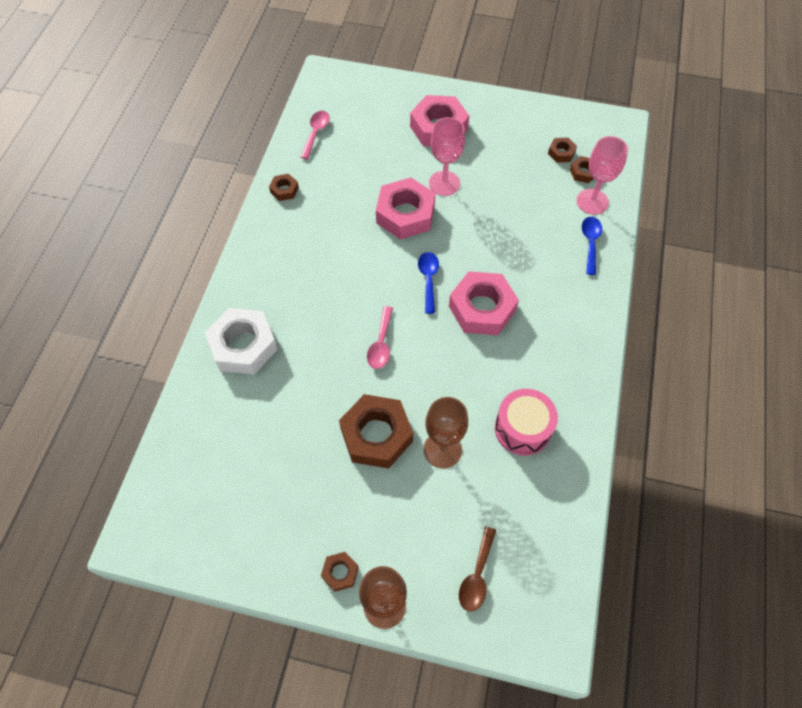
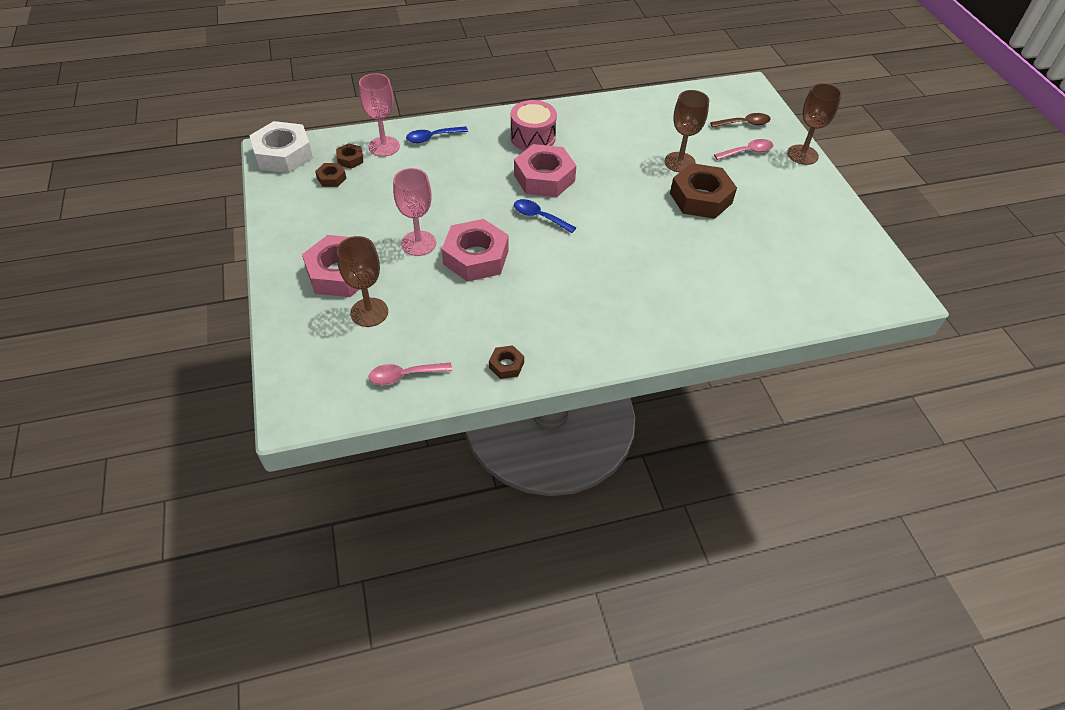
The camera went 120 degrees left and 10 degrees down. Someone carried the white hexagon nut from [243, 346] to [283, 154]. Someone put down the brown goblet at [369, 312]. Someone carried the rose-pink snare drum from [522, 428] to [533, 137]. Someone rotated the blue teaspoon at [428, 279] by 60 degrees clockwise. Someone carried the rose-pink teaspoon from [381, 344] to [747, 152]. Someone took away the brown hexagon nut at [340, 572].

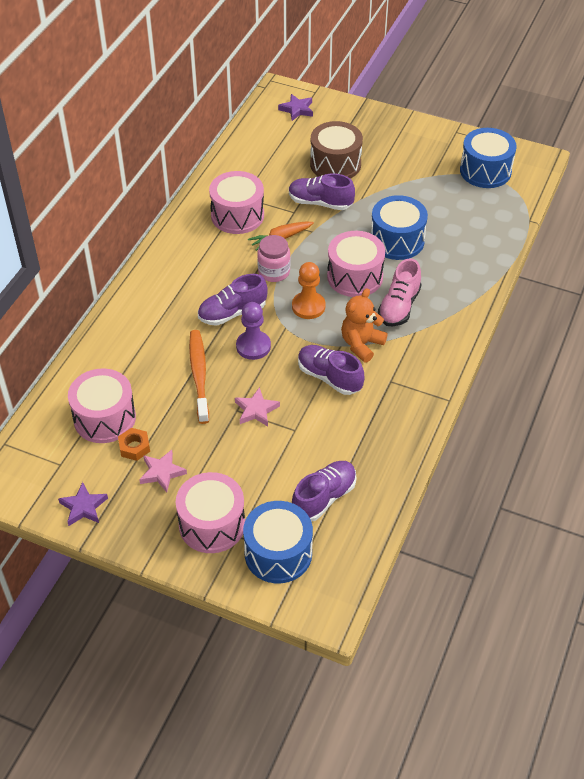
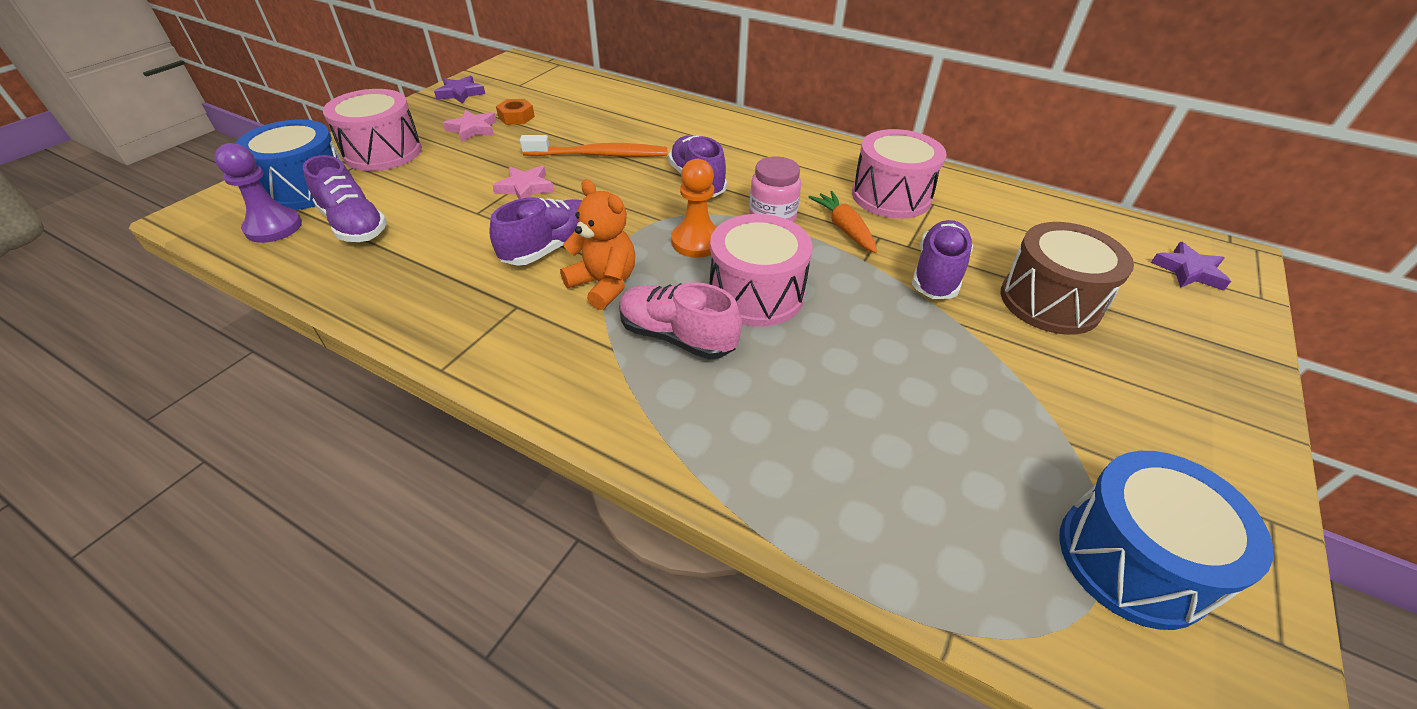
The camera went 95 degrees right and 5 degrees down. Someone carried the violet pawn from [253, 346] to [273, 227]. Someone took away the rose-pink snare drum at [104, 418]. Someone took away the blue snare drum at [397, 240].

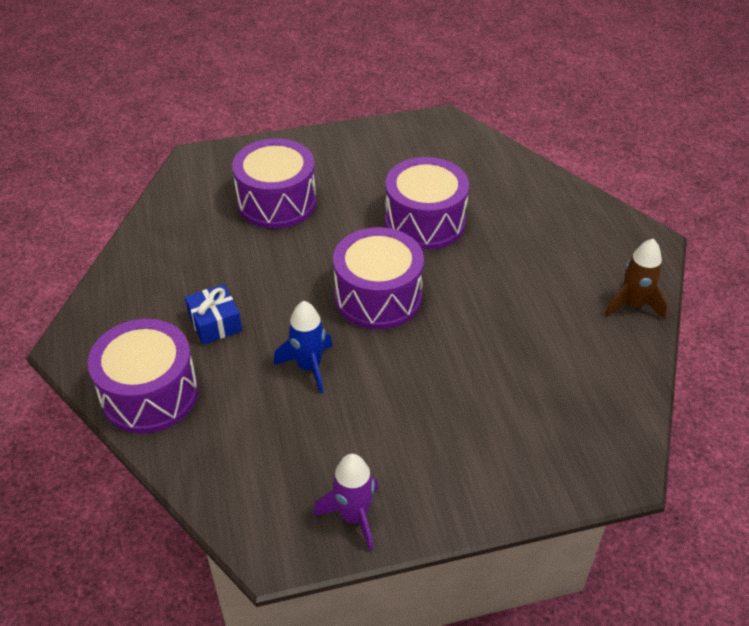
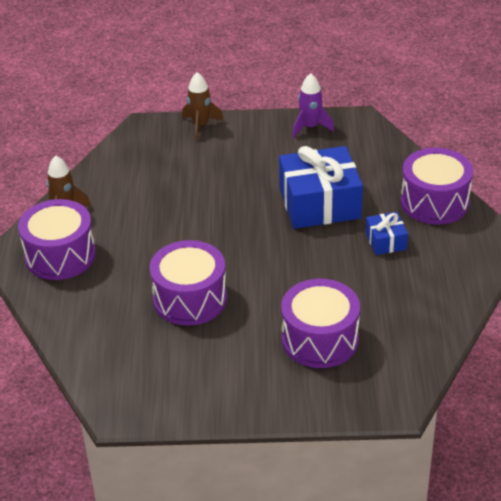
The camera went 165 degrees left and 5 degrees down. Someone carried the violet snare drum from [378, 297] to [60, 255]. Someone put down the brown toy rocket at [200, 126]. Someone swapped the blue toy rocket at [309, 367] for the blue present at [319, 203].

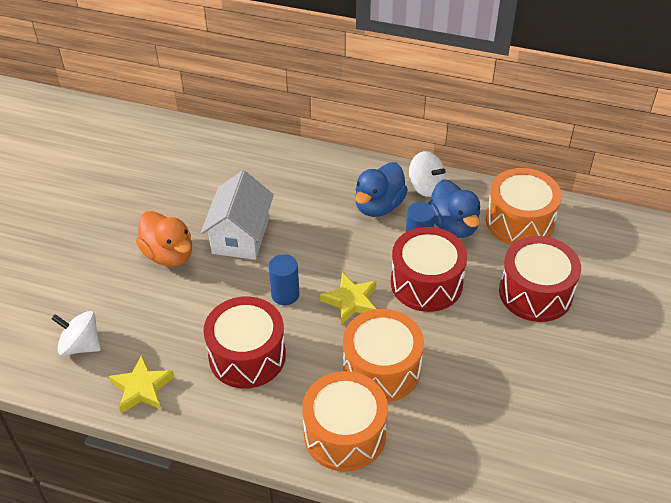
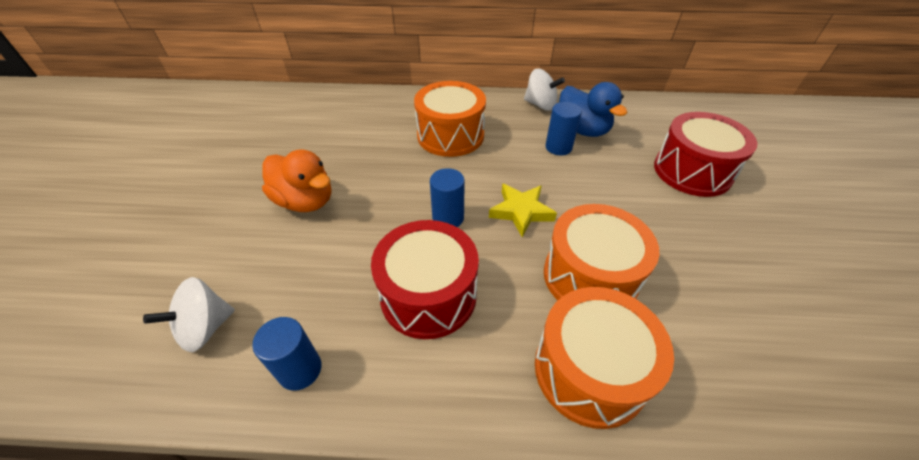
The camera went 15 degrees left and 0 degrees up. Someone rotated the white toy top at [81, 345] by 45 degrees counterclockwise. Someone swapped the bright yellow star shape at [142, 388] for the blue cylinder shape at [300, 369]. Someone carried the orange snare drum from [519, 221] to [450, 135]. Someone took away the white cottage at [240, 236]. Someone took away the blue rubber duck at [379, 206]. Someone took away the red snare drum at [426, 283].

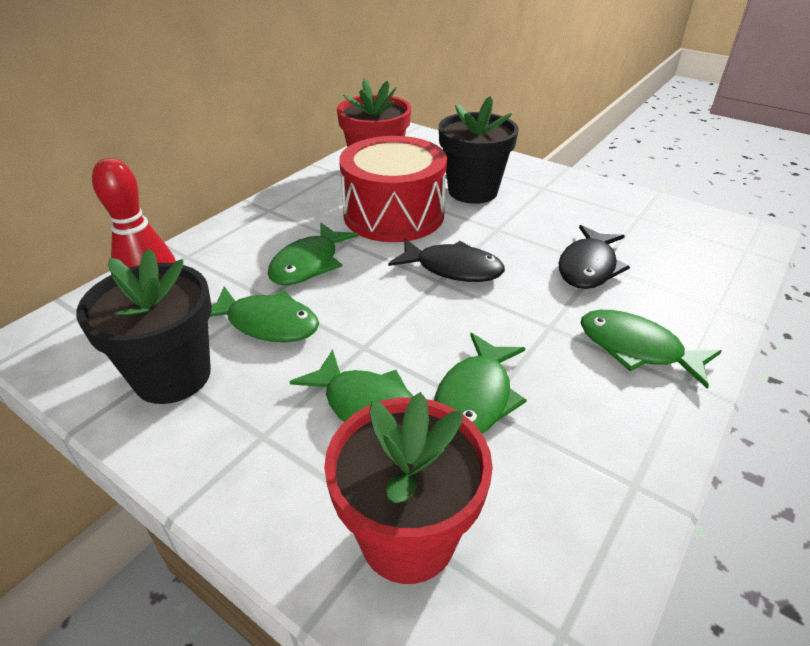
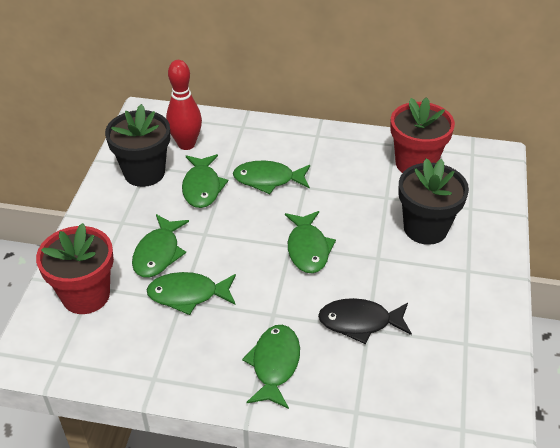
The camera went 65 degrees right and 5 degrees up. Someone repainted the jet-black fish at [453, 269], which became the emerald fish at [308, 248]. Someone took away the red snare drum at [394, 214].

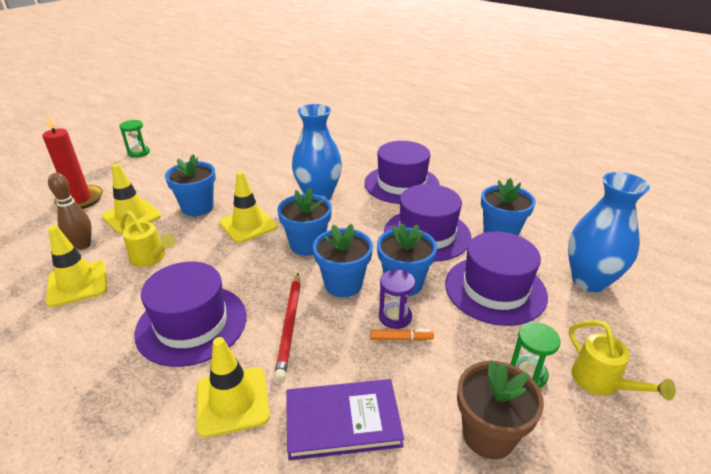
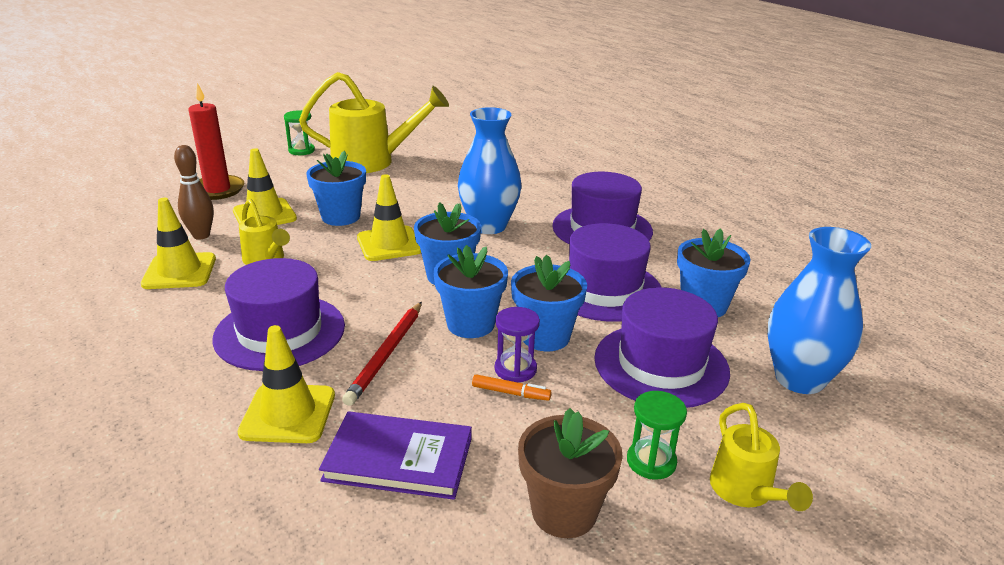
The camera went 15 degrees right and 5 degrees down. Someone put down the bright yellow watering pot at [372, 161].

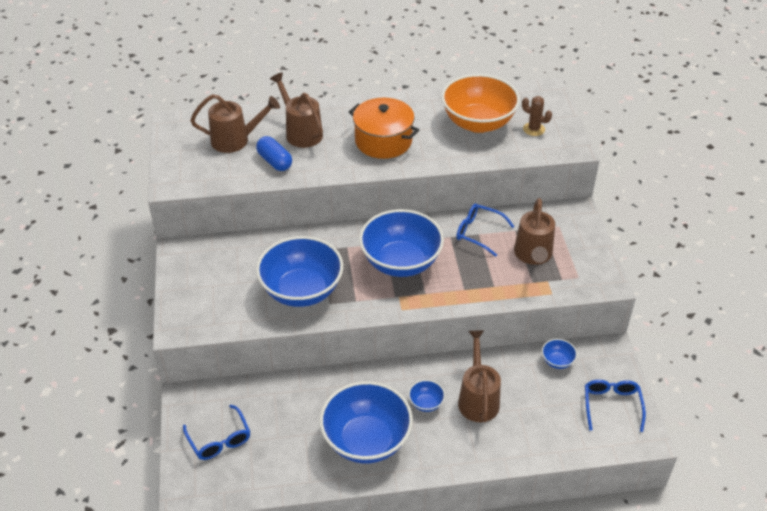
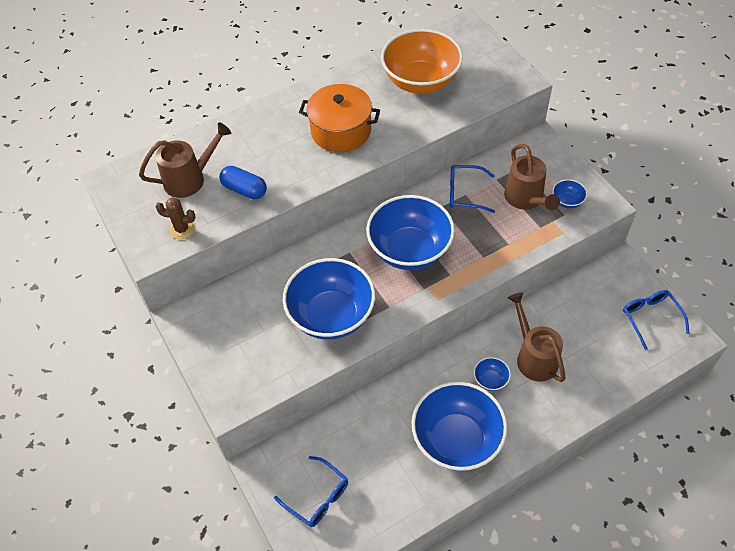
The camera went 20 degrees left and 10 degrees up. Someone carried the brown saguaro cactus from [534, 129] to [182, 229]. Someone carried the blue serving bowl from [557, 361] to [567, 201]. Someone took away the brown watering pot at [300, 132].

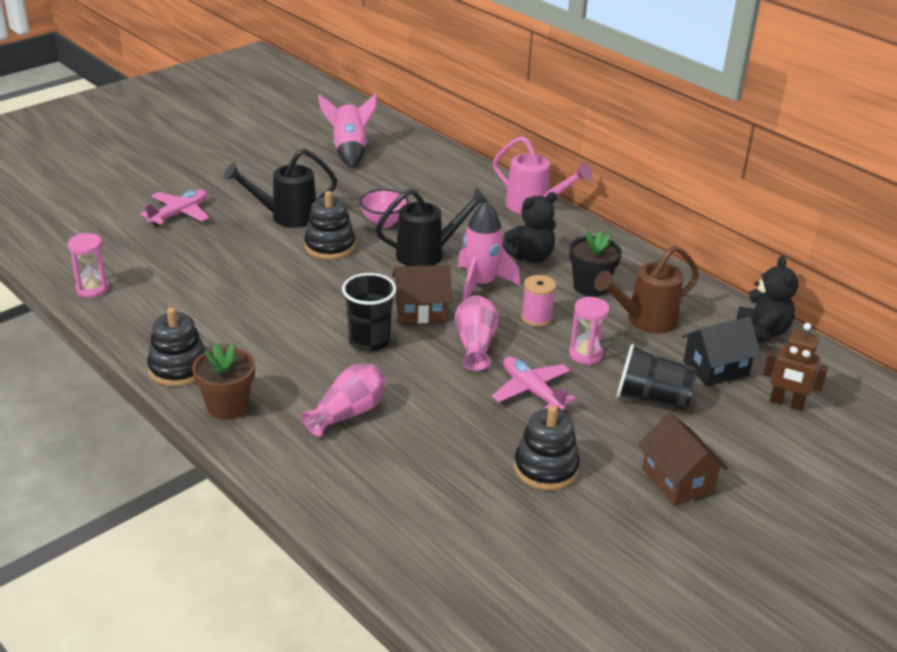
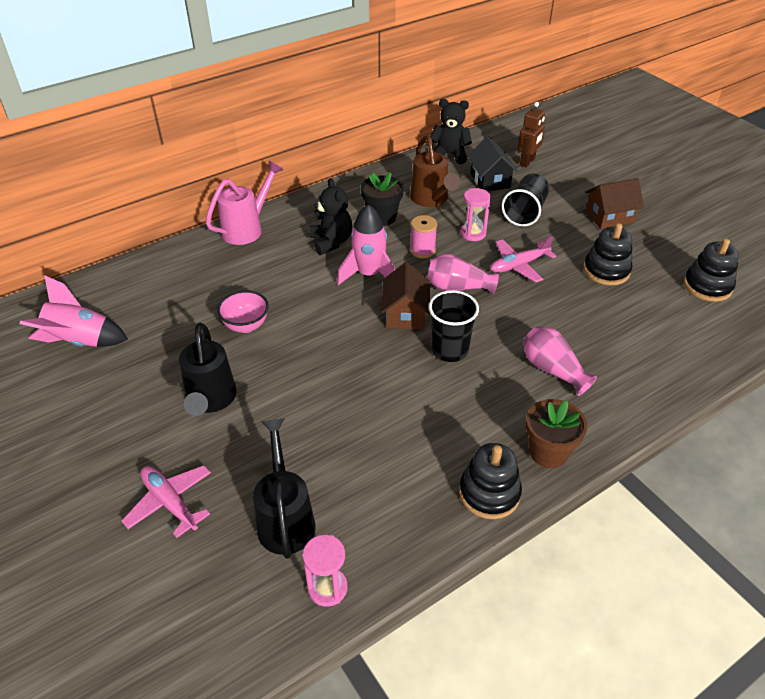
The camera went 80 degrees left and 10 degrees up. Someone carried the jet-black watering pot from [428, 254] to [285, 518]. Someone carried the jet-black ring stacker from [330, 246] to [707, 286].

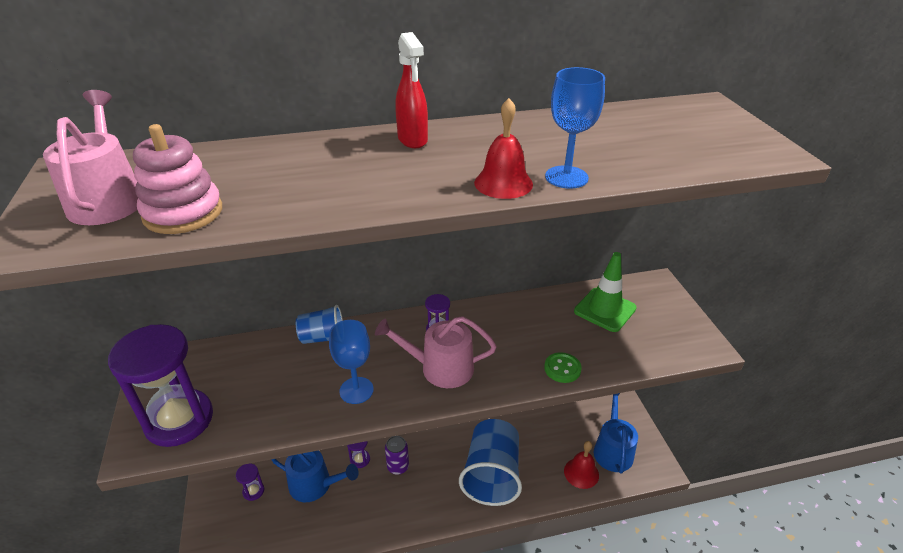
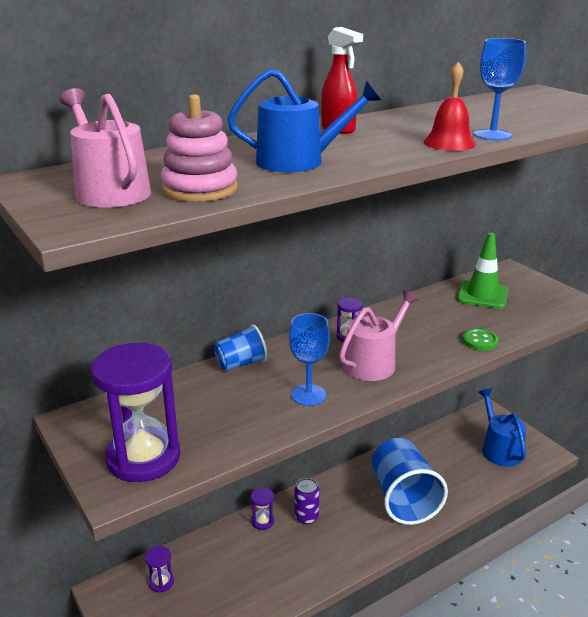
The camera went 20 degrees left and 10 degrees down. Someone carried the blue watering pot from [315, 485] to [298, 161]. Someone rotated the rose-pink watering pot at [440, 368] by 150 degrees clockwise. Someone took away the red bell at [581, 473].

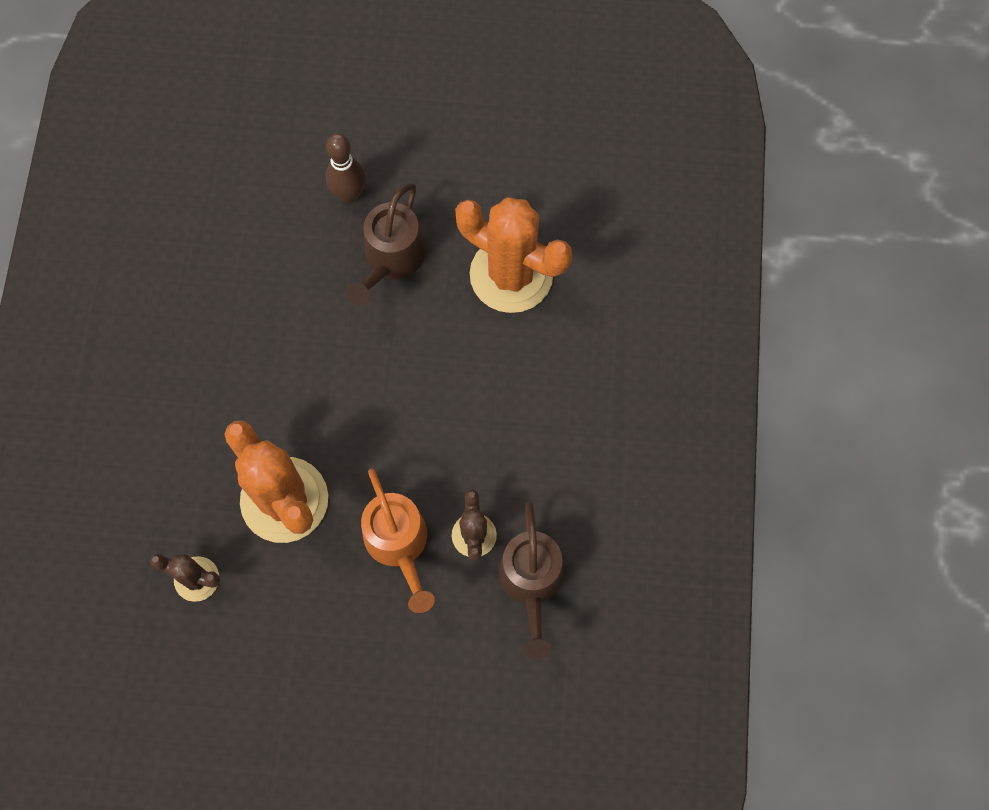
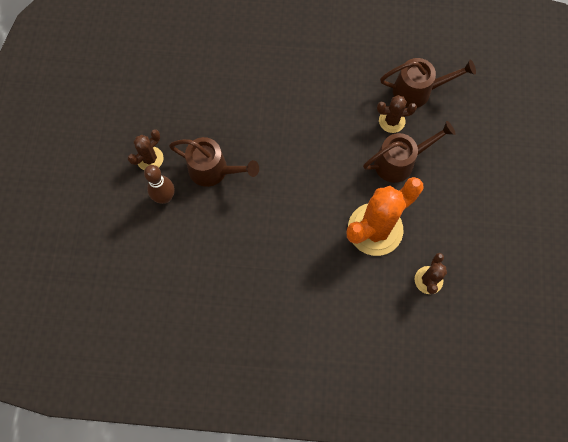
The camera went 90 degrees left and 0 degrees up. Someone put down the brown saguaro cactus at [150, 159]. Someone repainted the orange watering pot at [399, 545], which became the brown watering pot at [400, 161]. Someone took away the orange saguaro cactus at [511, 275].

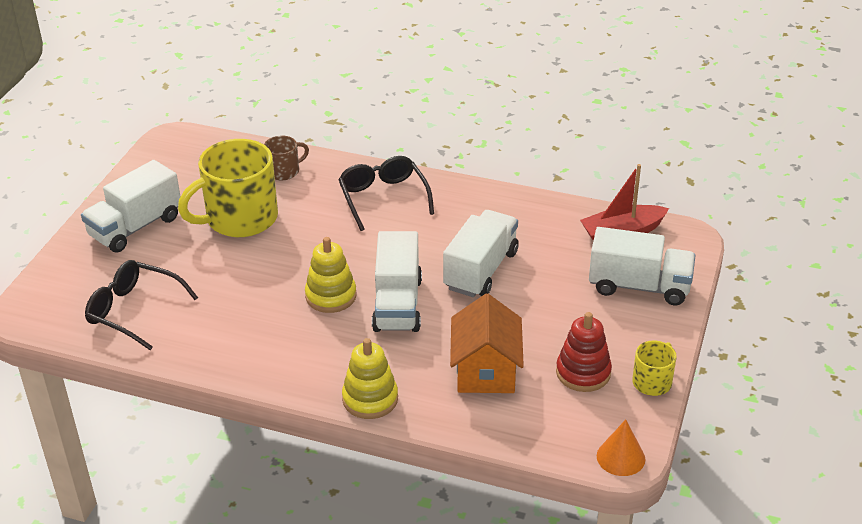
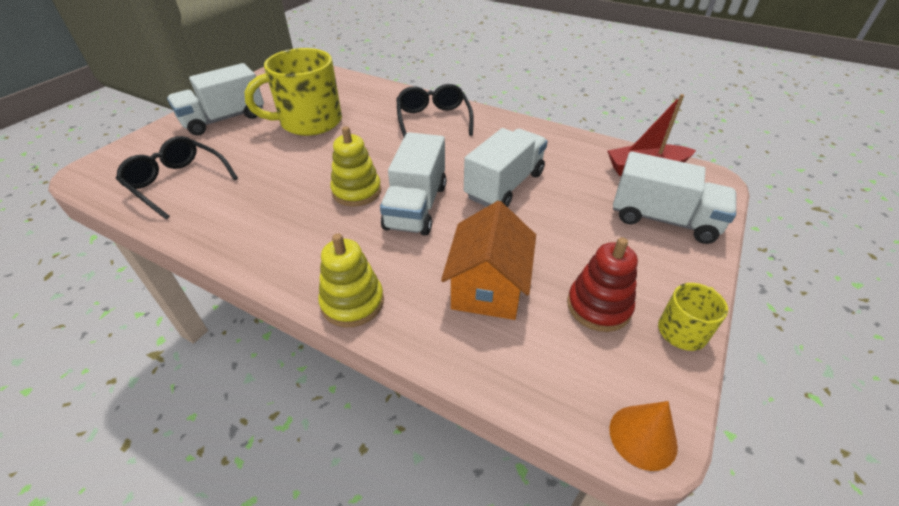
The camera went 10 degrees right and 5 degrees up. Someone took away the brown mug at [284, 171].

